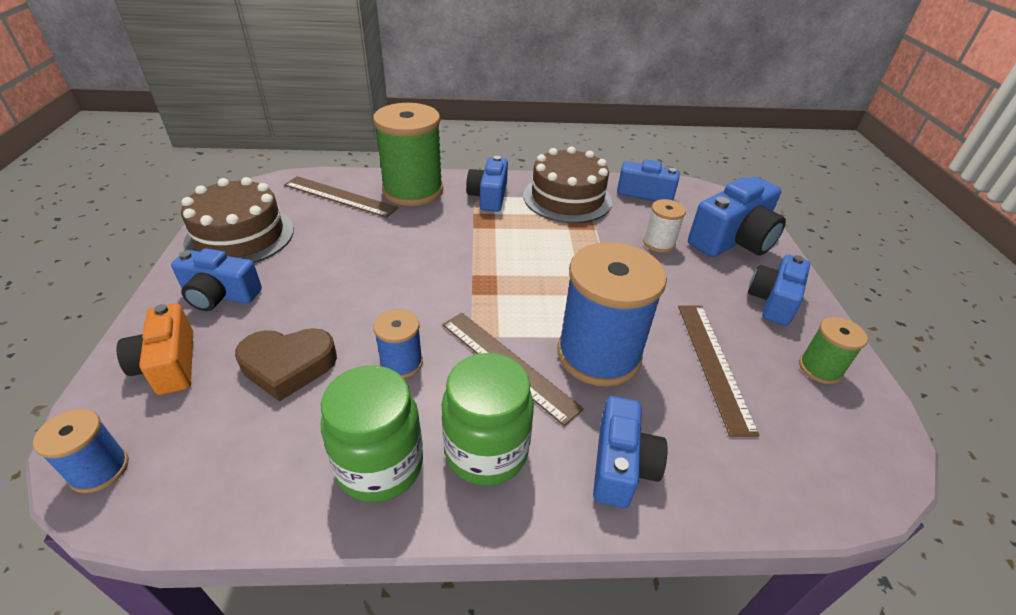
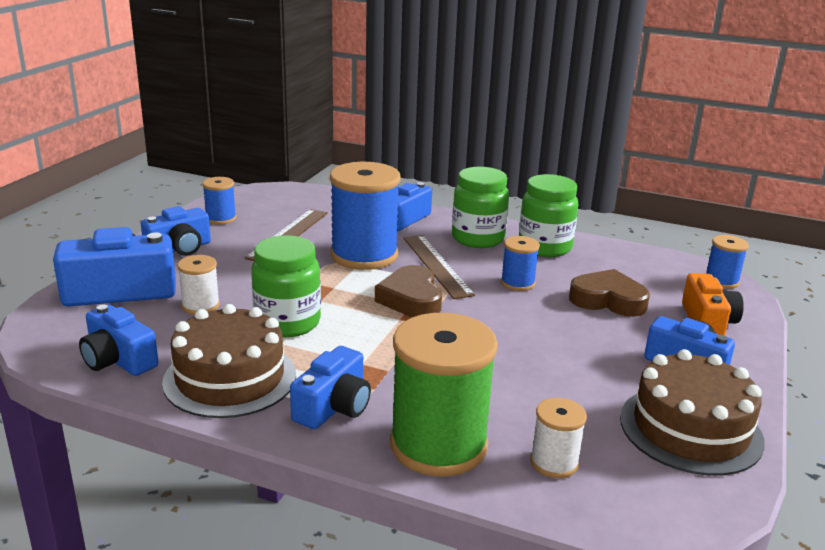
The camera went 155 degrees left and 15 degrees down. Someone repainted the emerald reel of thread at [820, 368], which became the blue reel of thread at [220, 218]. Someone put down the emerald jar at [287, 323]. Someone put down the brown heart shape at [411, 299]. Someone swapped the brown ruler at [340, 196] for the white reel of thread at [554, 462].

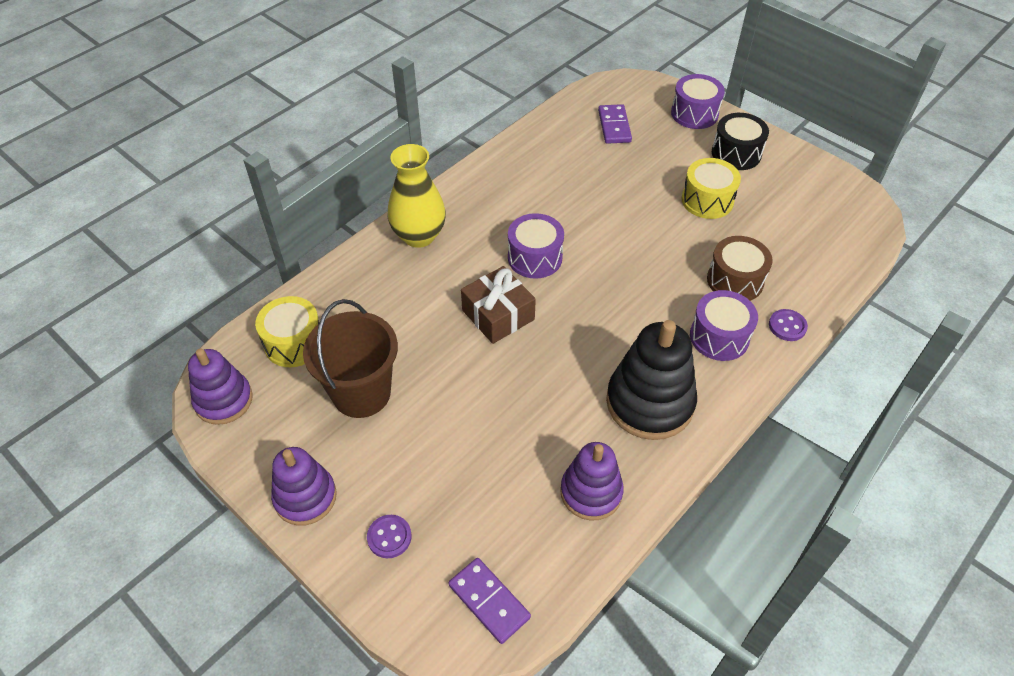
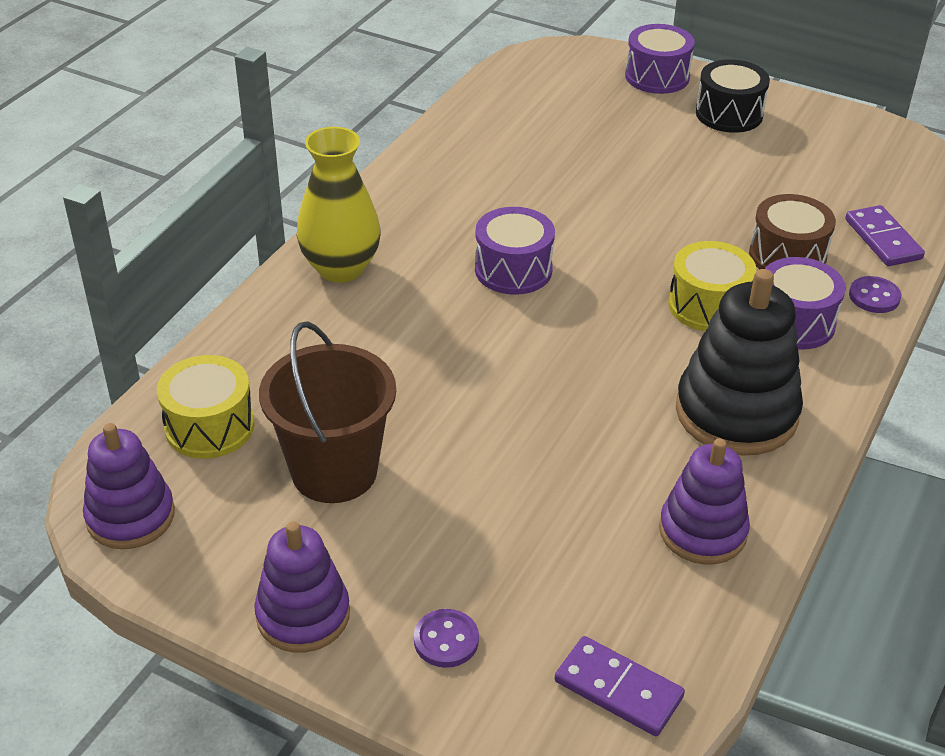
The camera went 15 degrees left and 10 degrees down. Someone carried the bright yellow snare drum from [707, 200] to [708, 305]. Someone carried the violet domino from [614, 126] to [882, 239]. Someone took away the brown present at [498, 315].

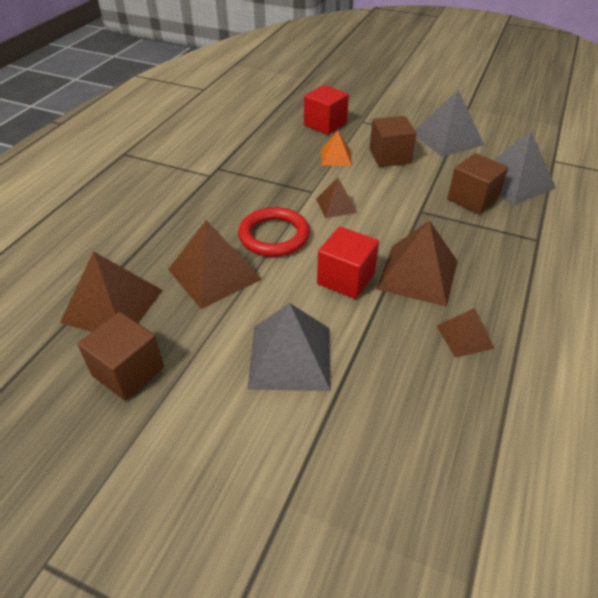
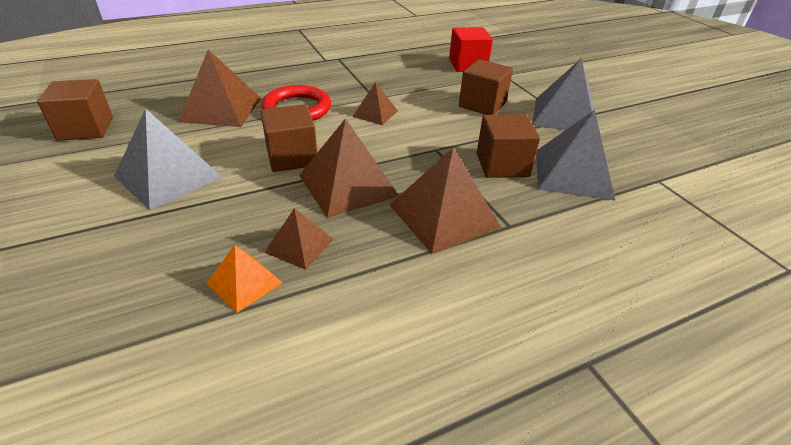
The camera went 40 degrees right and 5 degrees down. Someone carried the orange solid pyramid from [336, 157] to [244, 283]. Someone repainted the red block at [346, 278], which became the brown block at [292, 157]. Someone carried the brown solid pyramid from [112, 305] to [444, 215].

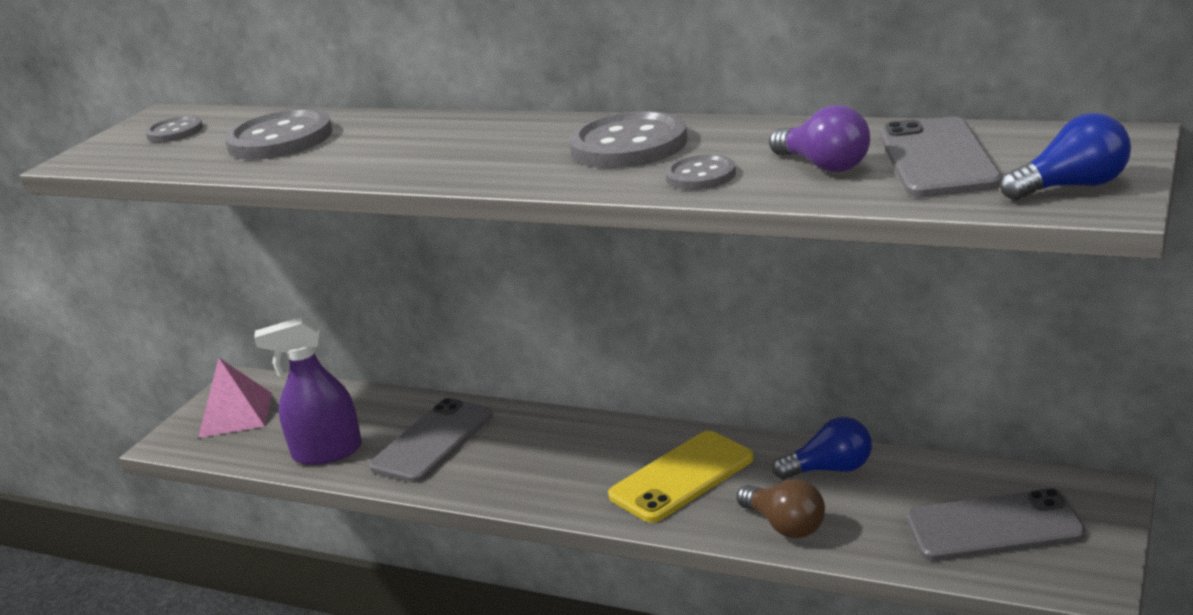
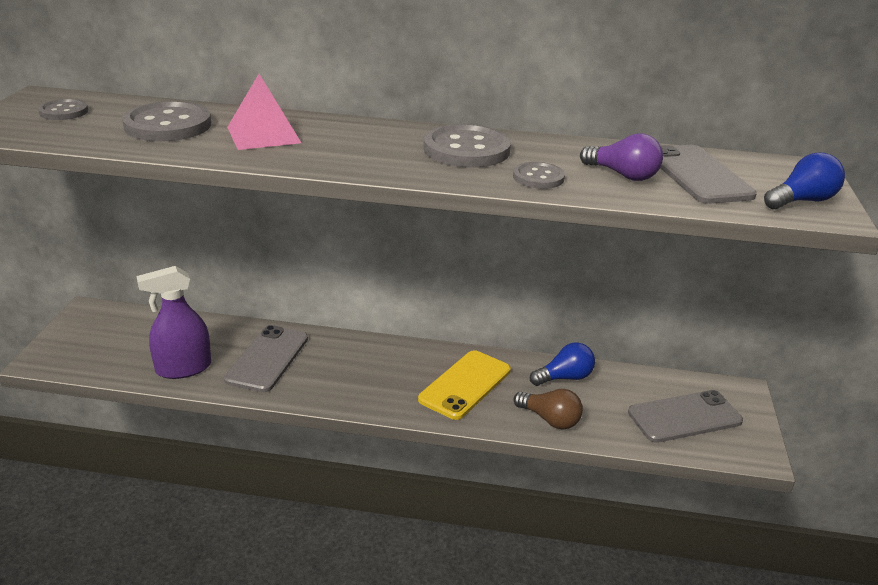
The camera went 20 degrees left and 5 degrees up. Someone carried the rose-pink solid pyramid from [236, 414] to [263, 135].

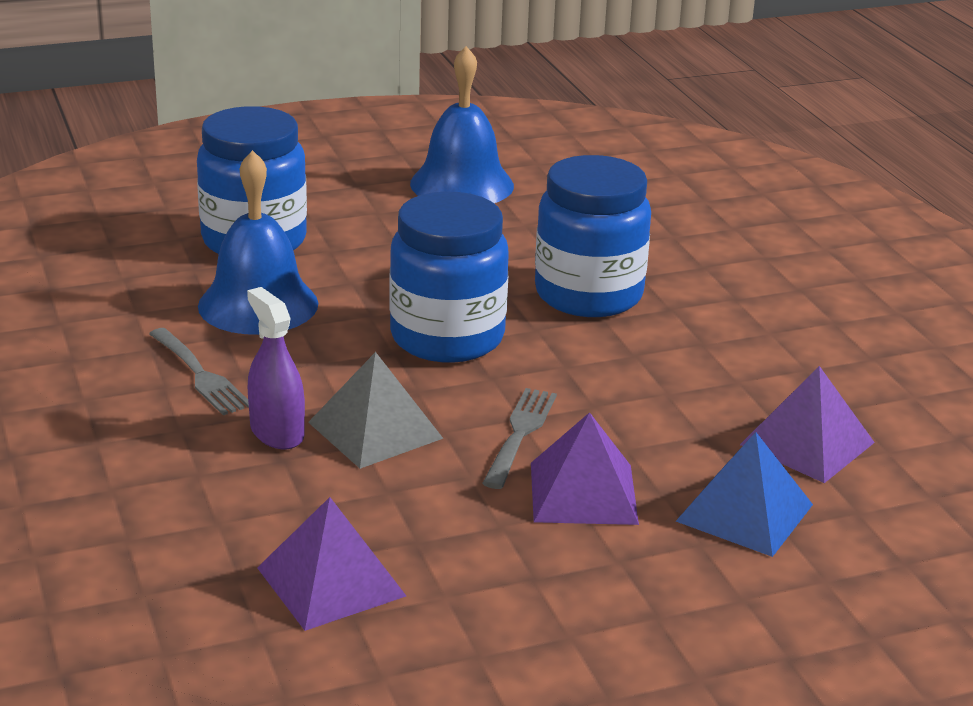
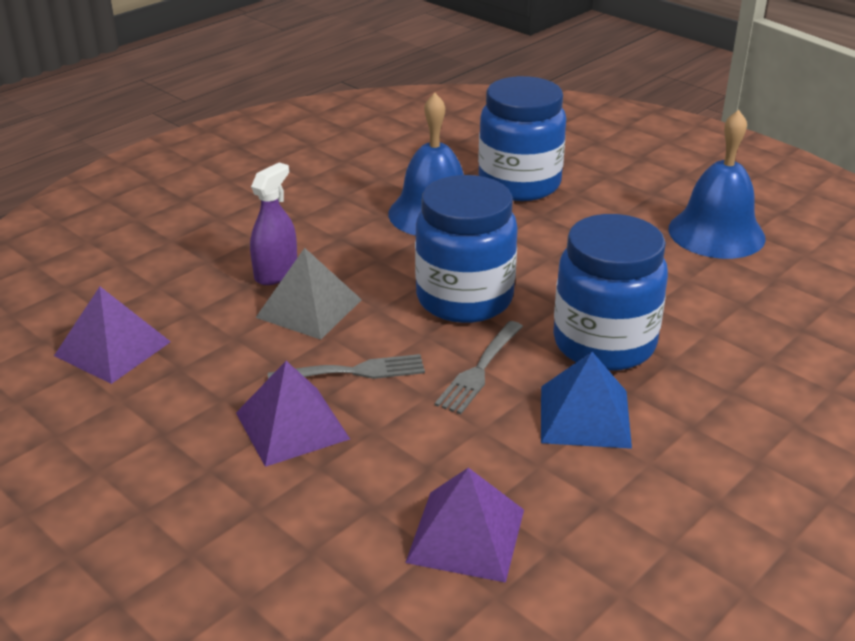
The camera went 65 degrees right and 5 degrees up. Someone carried the grey fork from [200, 374] to [479, 370]. Someone carried the blue solid pyramid from [744, 512] to [584, 416].

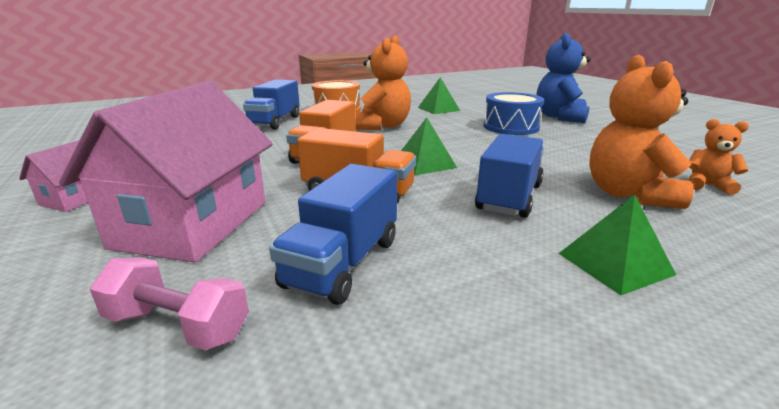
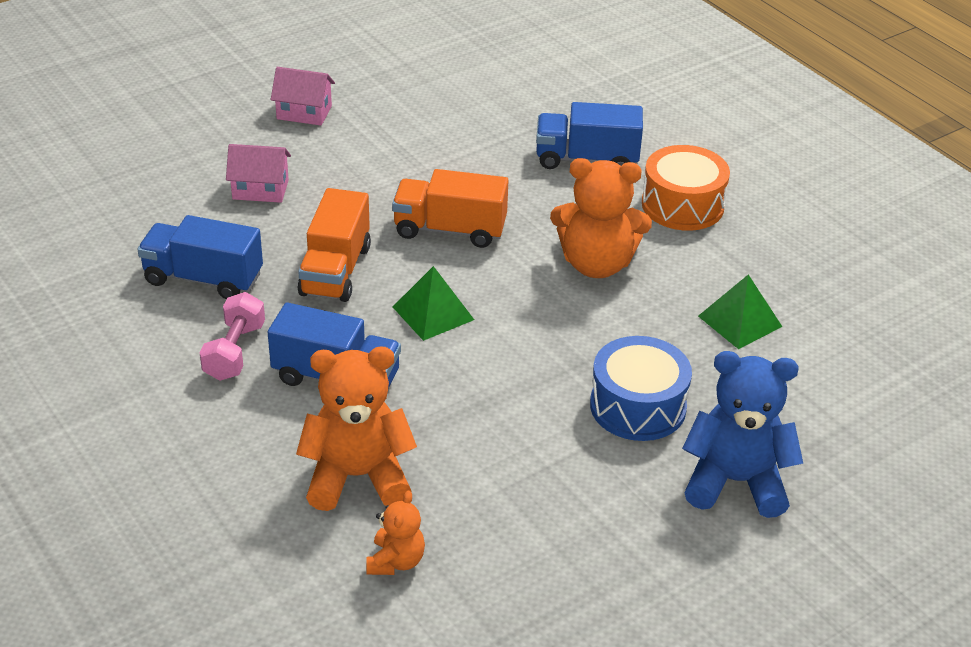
The camera went 80 degrees right and 15 degrees up. Someone carried the rose-pink dumbbell from [178, 326] to [234, 352]. Someone scaled the rose-pink cottage at [193, 224] by 0.48. Someone took away the emerald solid pyramid at [614, 263].

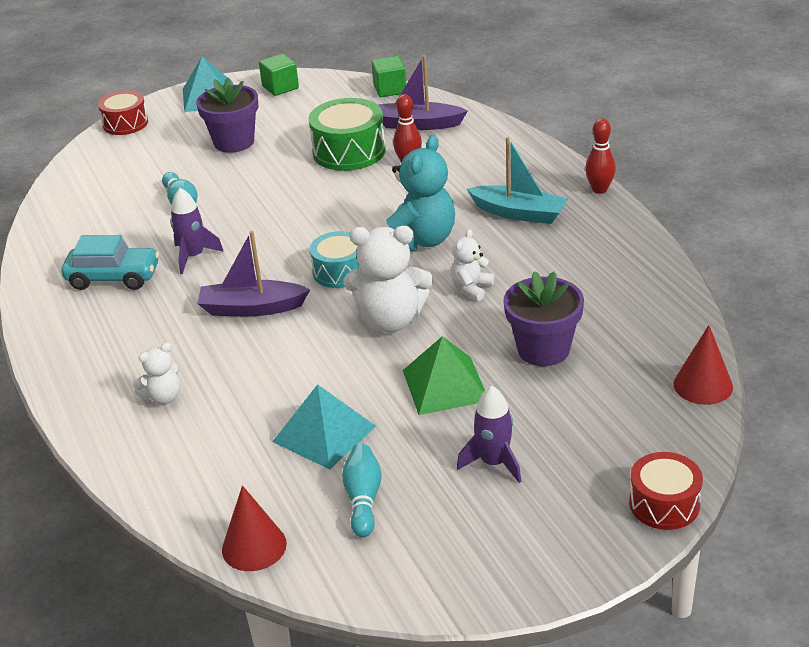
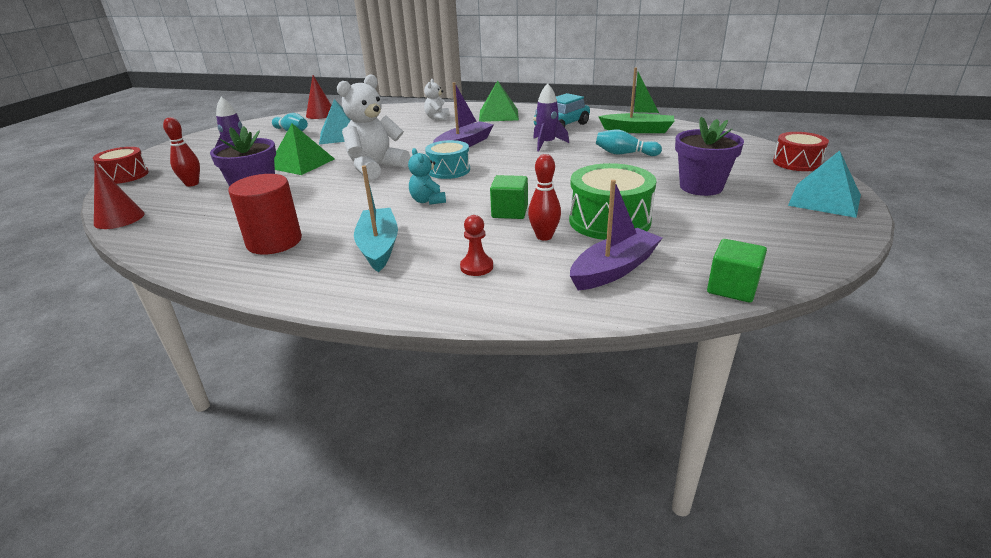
The camera went 130 degrees right and 5 degrees down. Someone carried the red bowling pin from [599, 189] to [192, 184]. Someone put down the red cylinder shape at [274, 242]. Someone rotated the aqua toy boat at [519, 213] by 105 degrees clockwise. Someone scaled the aqua teddy at [420, 241] by 0.53. Someone put down the red pawn at [476, 267]. Someone put down the emerald solid pyramid at [498, 115]. Someone carried the emerald block from [280, 87] to [510, 212]. Someone put down the emerald toy boat at [638, 130]. Someone took away the white teddy at [471, 288].

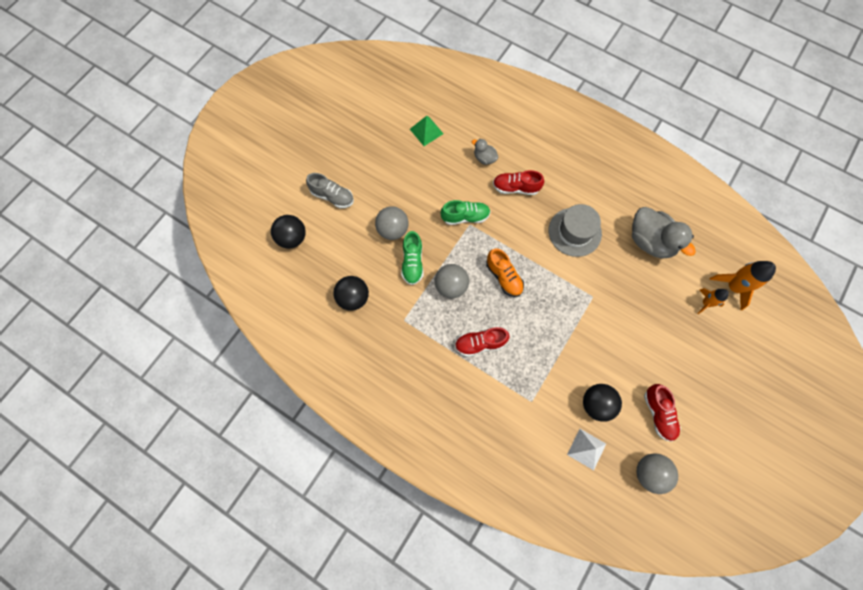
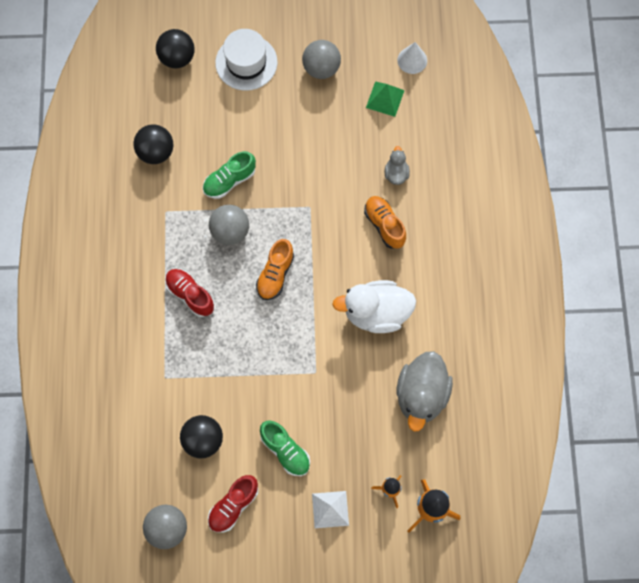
The camera went 55 degrees right and 0 degrees up. Someone swapped the grey lace-up shoe at [332, 196] for the white tall hat at [246, 62]. Someone carried the emerald lace-up shoe from [465, 217] to [285, 451]. Someone carried the grey sphere from [393, 230] to [321, 68]. Someone carried the white solid pyramid from [586, 449] to [330, 509]. Someone swapped the grey tall hat at [574, 232] for the white rubber duck at [376, 313]. Someone repainted the red lace-up shoe at [515, 188], which became the orange lace-up shoe at [384, 225]. Someone put down the white solid cone at [412, 60].

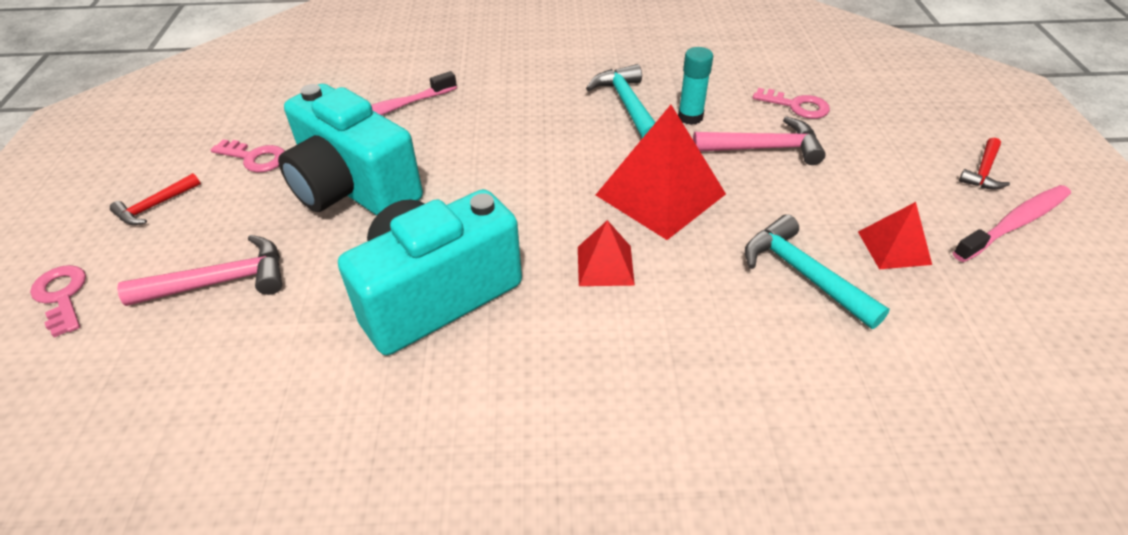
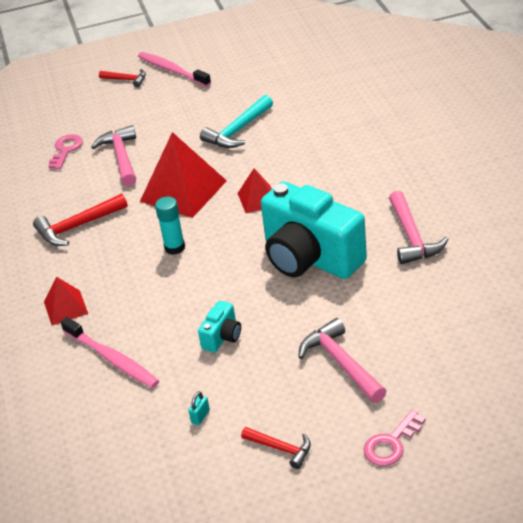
The camera went 100 degrees left and 5 degrees down. Someone repainted the aqua hammer at [626, 104], which became the red hammer at [77, 227]. Someone carried the red solid pyramid from [894, 248] to [66, 307]. Someone carried the aqua glue from [690, 117] to [175, 248]. Someone swapped the rose-pink key at [255, 158] for the aqua small lock at [200, 416]. Someone scaled the aqua photo camera at [354, 189] by 0.42. Someone put down the rose-pink hammer at [412, 237].

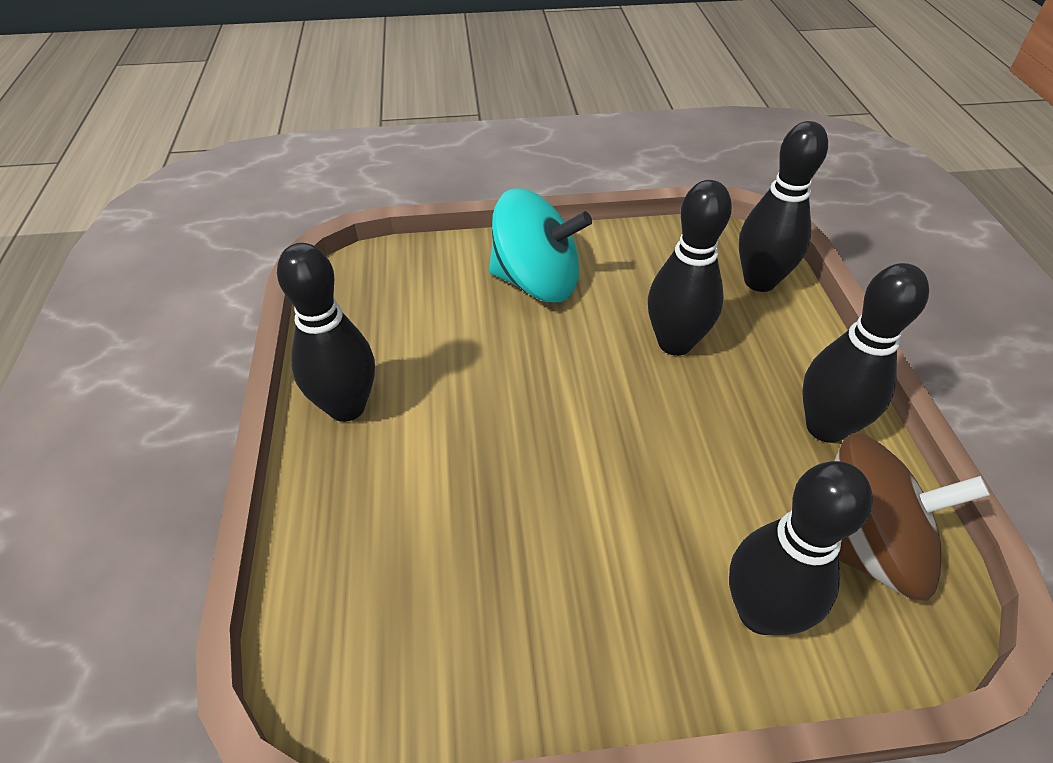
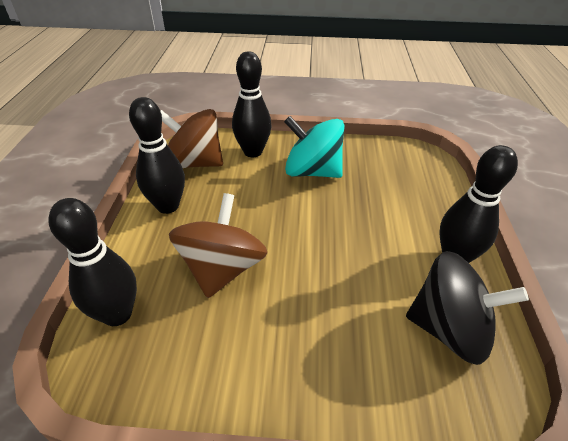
The camera went 170 degrees left and 5 degrees down. Someone swapped the jet-black bowling pin at [675, 343] for the brown toy top at [222, 269]. Someone carried the aqua toy top from [536, 282] to [312, 171]. Someone put down the jet-black toy top at [449, 329].

